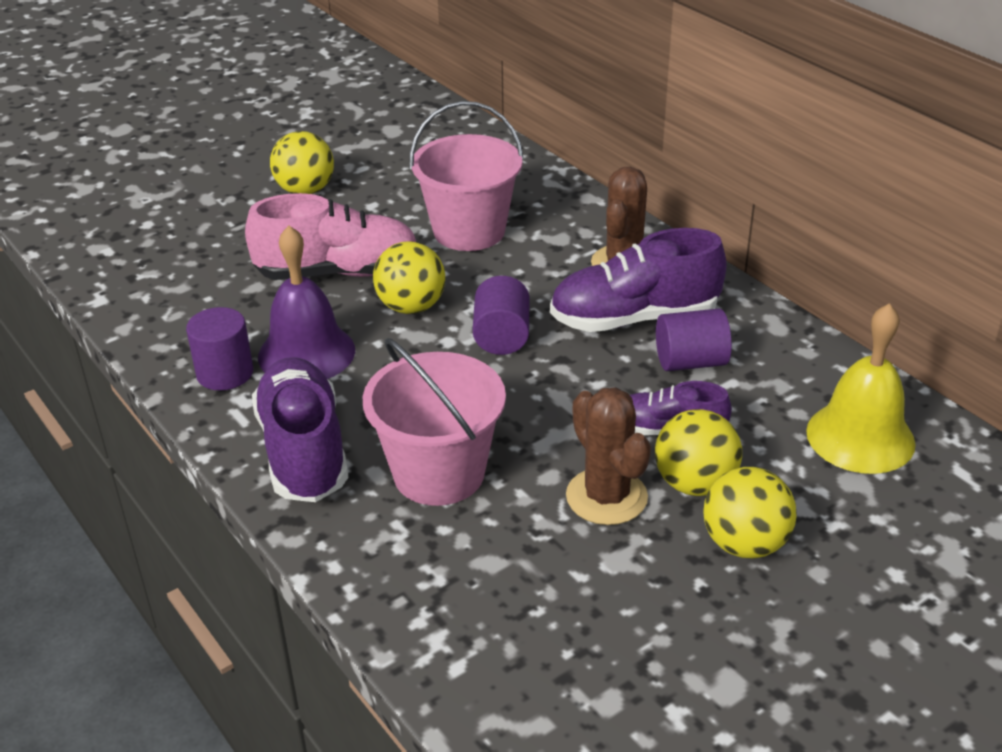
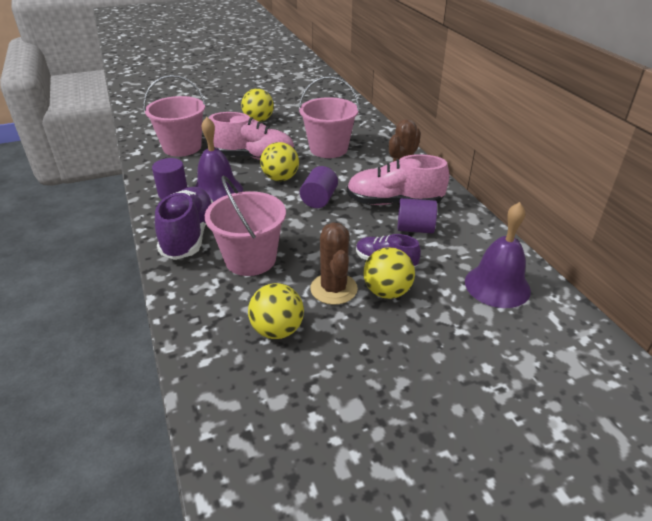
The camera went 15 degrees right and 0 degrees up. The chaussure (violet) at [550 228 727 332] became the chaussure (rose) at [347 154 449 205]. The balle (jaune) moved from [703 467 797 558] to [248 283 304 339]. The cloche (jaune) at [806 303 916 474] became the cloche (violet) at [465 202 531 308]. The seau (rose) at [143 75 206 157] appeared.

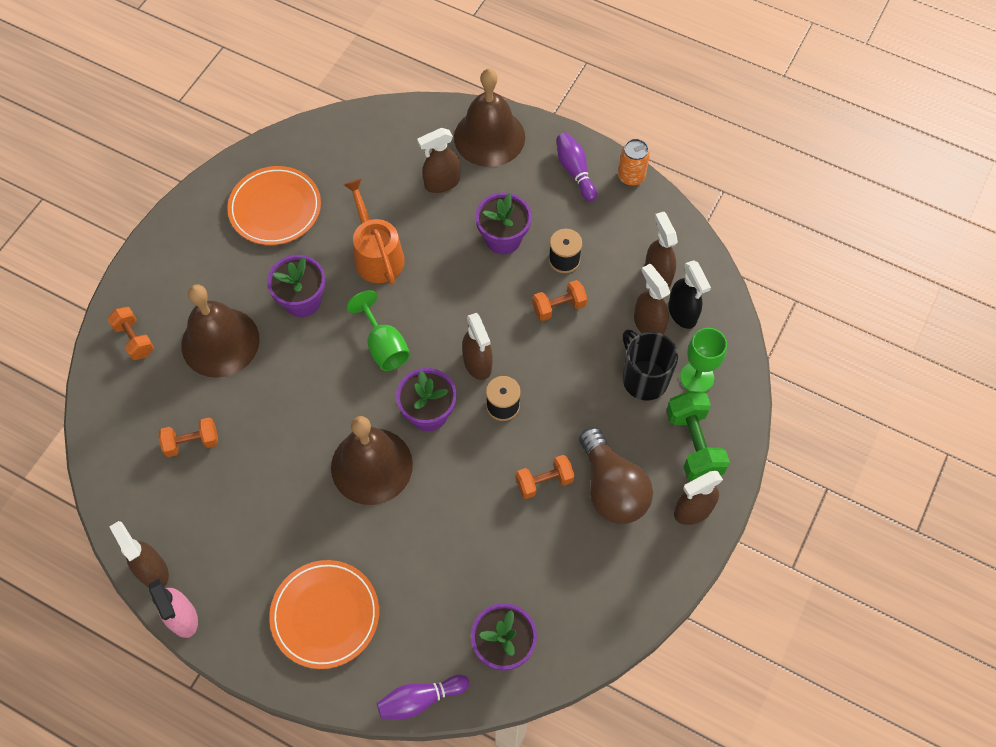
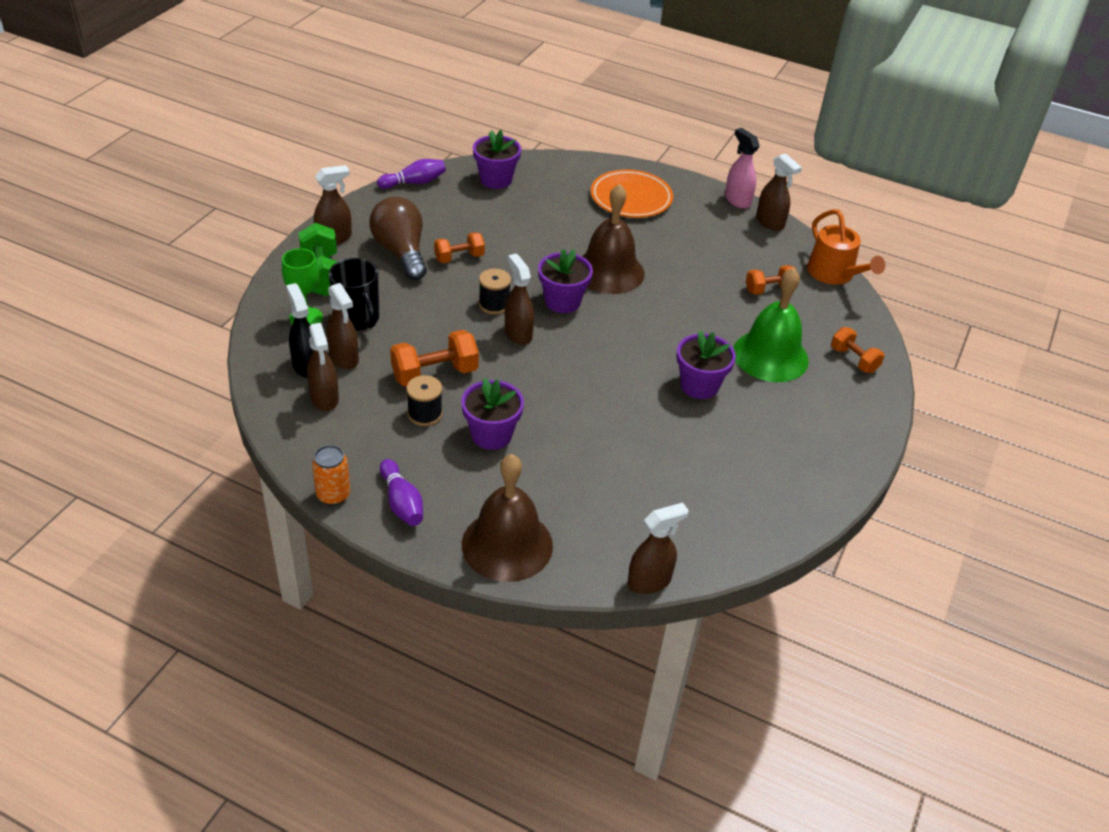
The camera went 175 degrees right and 20 degrees down. The cloche (marron) at [182 284 259 378] became the cloche (vert) at [733 268 809 382]. The assiette (orange) at [227 166 321 245] disappeared. The arrosoir (orange) moved from [343 179 405 285] to [807 209 885 285]. The verre à pied (vert) at [346 290 410 371] disappeared. The quille (violet) moved from [377 675 469 719] to [377 159 446 189]. The vaporisateur (marron) moved from [417 128 460 193] to [628 503 689 594]. The haltère (orange) at [532 280 587 321] changed to 1.54 times the size.

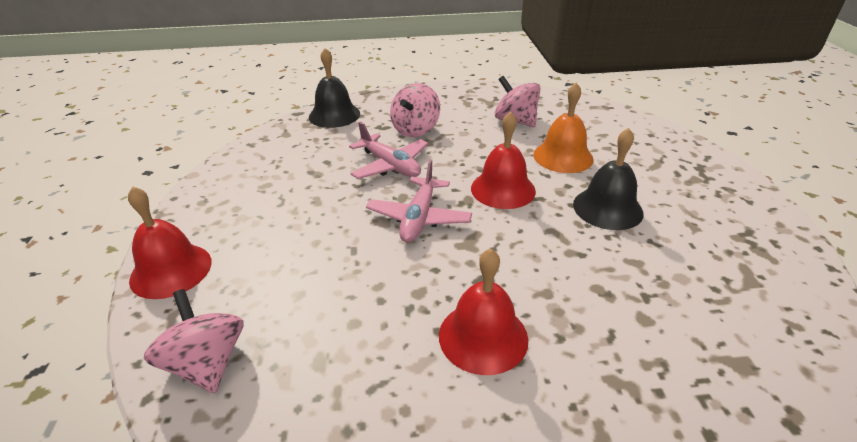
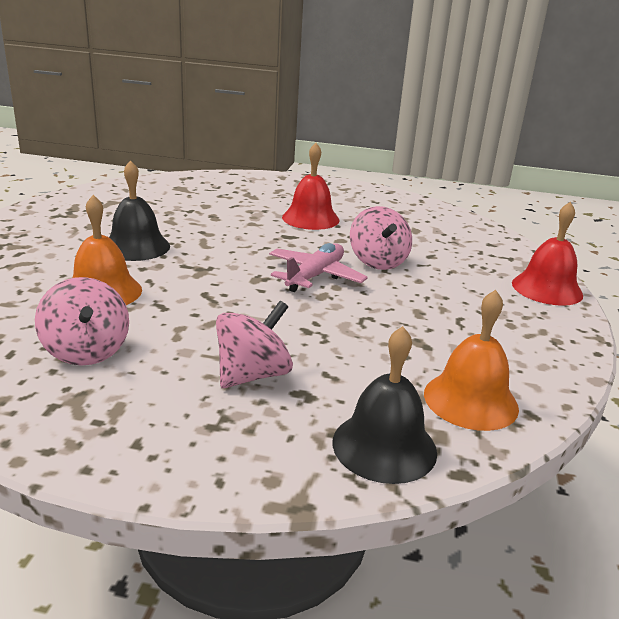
The camera went 165 degrees left and 10 degrees down. The toupie (rose) moved from [143 289 244 393] to [350 206 412 270]. The avion (rose) at [349 122 428 179] disappeared. The cloche (rouge) at [471 111 536 209] disappeared. The cloche (orange) at [424 290 519 431] appeared.

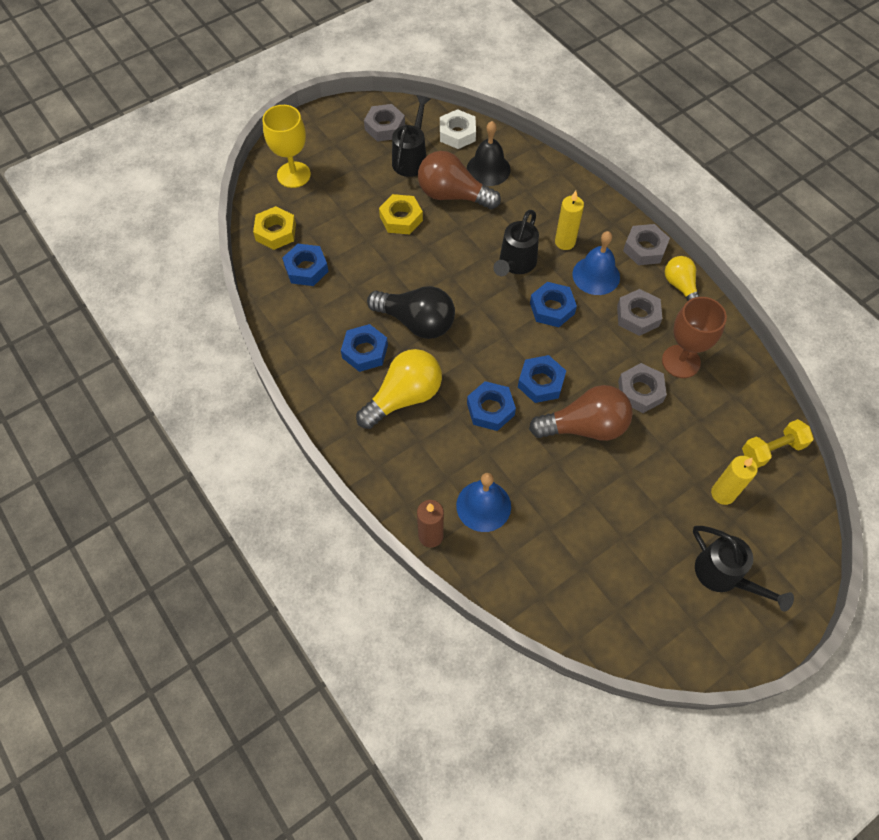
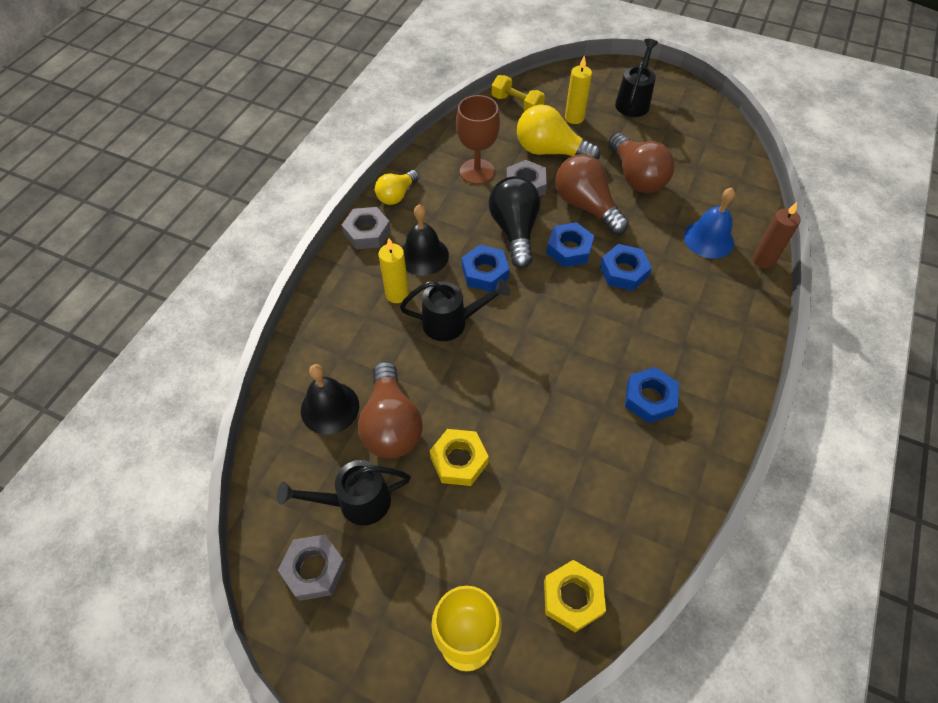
The camera went 120 degrees left and 5 degrees down. The écrou (bleu) at [282 244 329 286] disappeared. The ampoule (jaune) moved from [356 349 442 429] to [517 104 600 159]. The ampoule (noir) moved from [367 286 455 339] to [489 176 541 268]. The écrou (blanc) at [440 109 476 149] disappeared. The cloche (bleu) at [572 231 620 295] became the cloche (noir) at [402 205 449 276]. The écrou (gris) at [617 289 662 336] disappeared. The ampoule (marron) at [608 133 675 193] appeared.

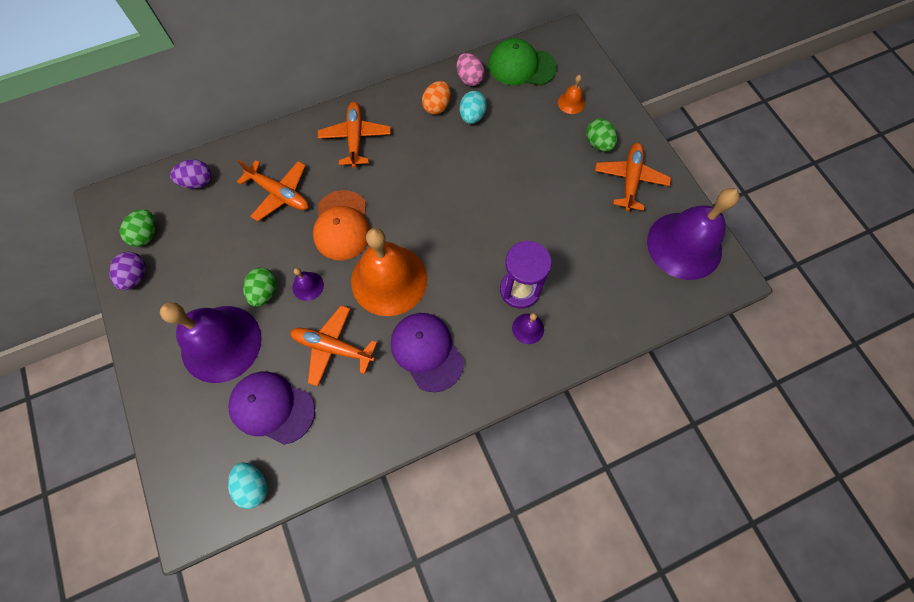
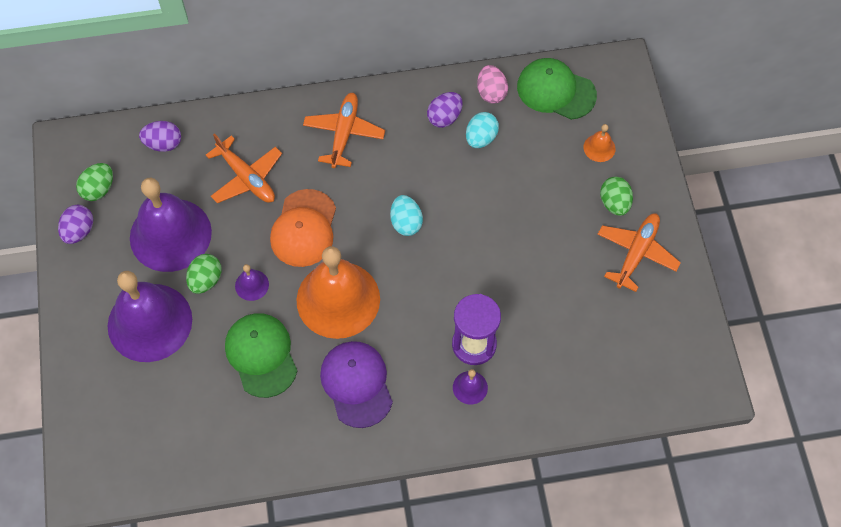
The camera went 15 degrees right and 5 degrees down. The casquette (violet) at [228 372 315 445] disappeared. The œuf (turquoise) moved from [228 463 267 509] to [390 195 423 236]. The avion (orange) at [290 305 377 387] was replaced by the casquette (vert) at [225 313 297 398]. The œuf (orange) at [422 81 451 115] became the œuf (violet) at [427 92 463 128]. The cloche (violet) moved from [647 188 740 280] to [130 178 212 272].

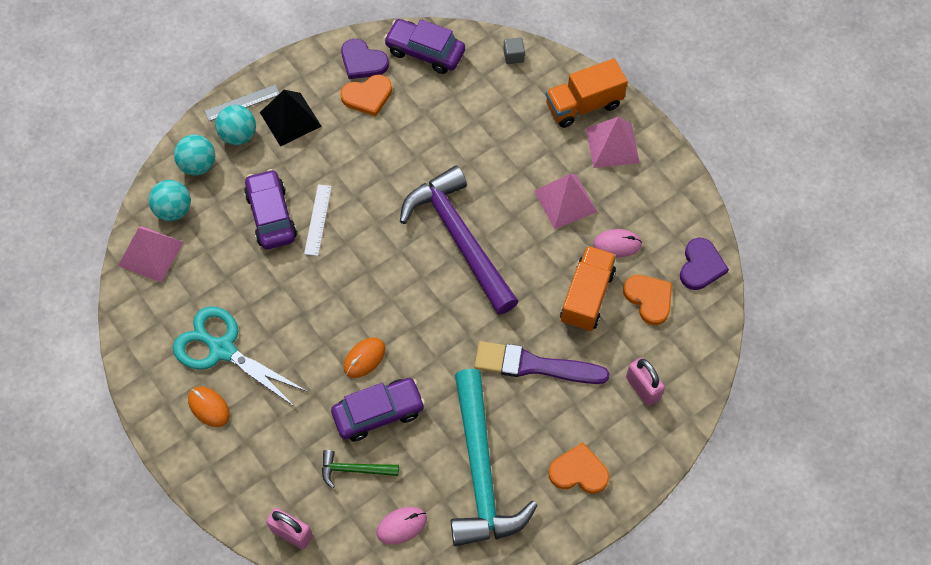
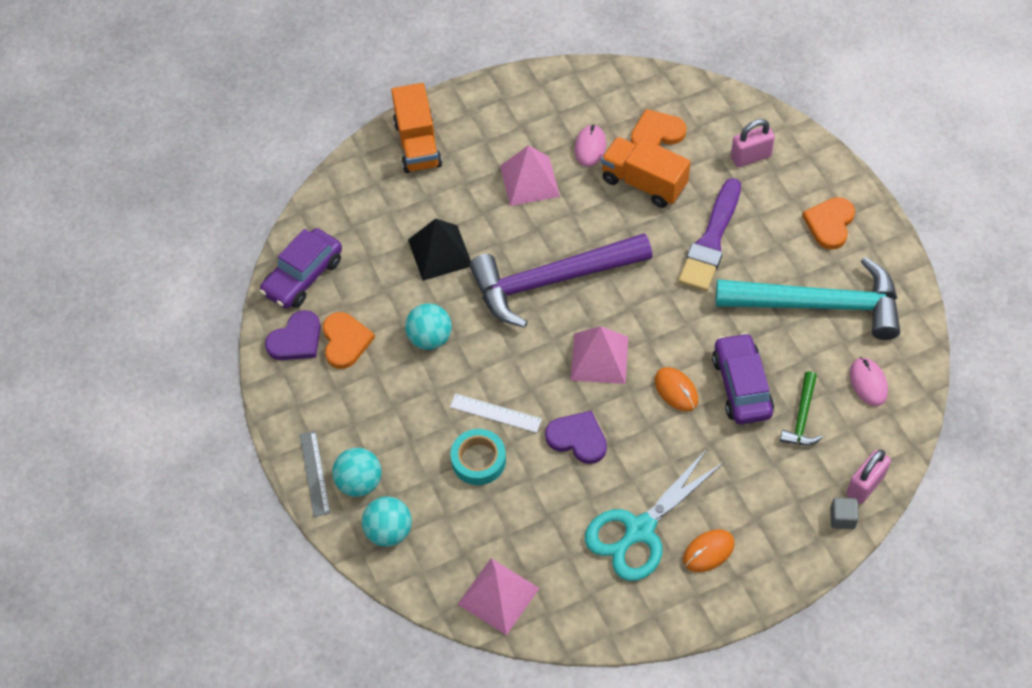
The camera went 75 degrees left and 5 degrees down. The balle (turquoise) moved from [149 180 191 221] to [405 303 452 350]. The voiture (violet) at [244 169 297 249] was replaced by the ruban adhésif (turquoise) at [451 429 506 485]. The pyramide (noir) moved from [260 90 322 147] to [408 218 471 281]. The cube (gris) moved from [503 37 525 64] to [830 497 859 529]. The pyramide (rose) moved from [586 116 640 168] to [570 326 628 384]. The cœur (violet) moved from [680 238 729 290] to [545 410 607 464].

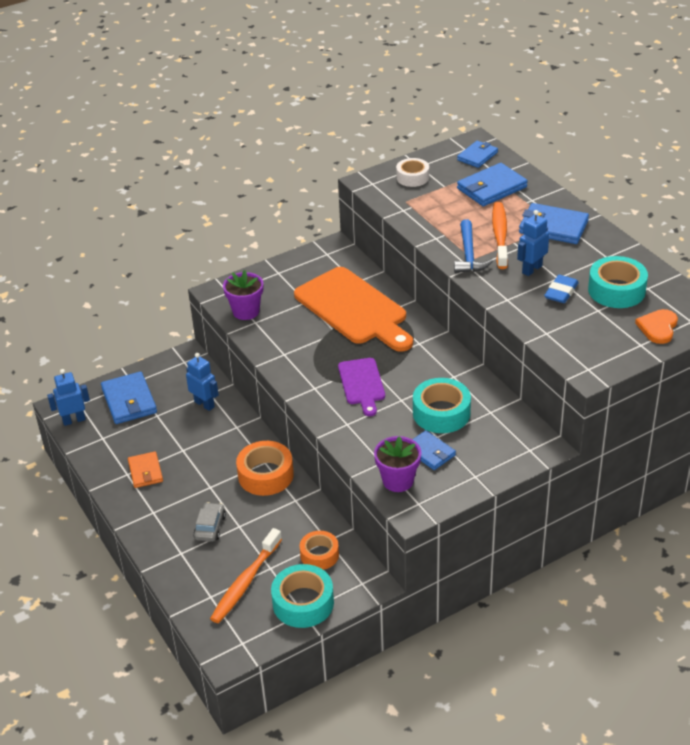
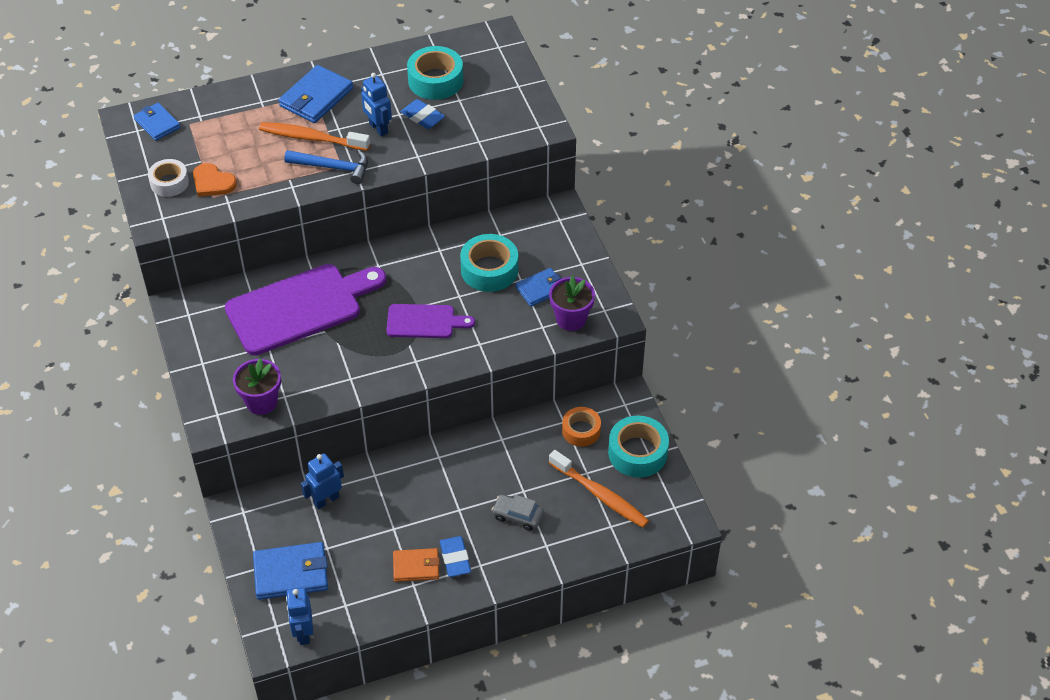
The camera went 80 degrees left and 10 degrees up. The ruban adhésif (orange) at [236 441 294 496] disappeared. The planche à découper (orange) at [294 267 413 352] became the planche à découper (violet) at [225 264 387 355]. The portefeuille (bleu) at [457 163 528 206] disappeared. The cœur (orange) moved from [635 309 678 344] to [193 163 237 197]. The gomme (bleu) at [440 536 471 577] appeared.

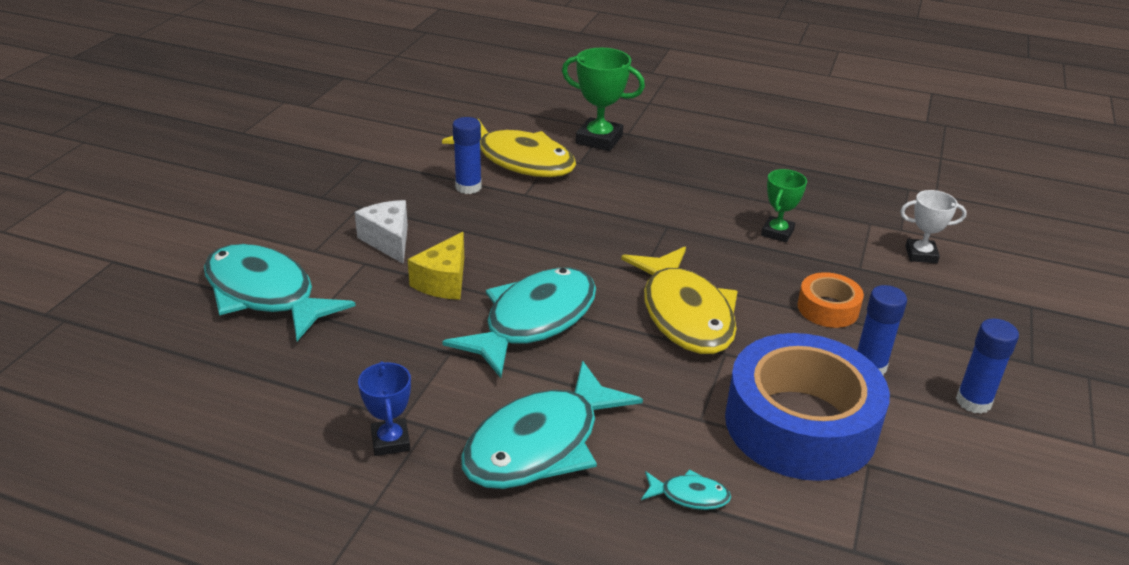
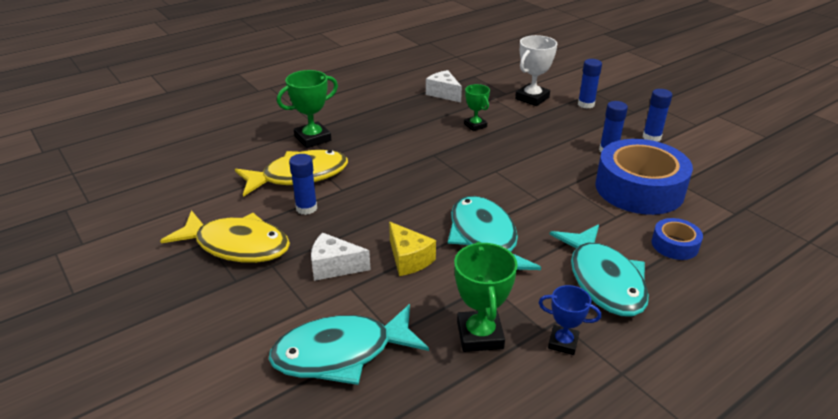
The camera went 55 degrees left and 0 degrees up. The poisson (jaune) moved from [621 247 738 354] to [160 210 290 263]. The poisson (turquoise) at [641 469 731 510] was replaced by the ruban adhésif (bleu) at [652 218 703 260]. The ruban adhésif (orange) at [798 272 864 328] disappeared. The trophée (blanc) at [900 190 967 263] changed to 1.59 times the size. The fromage (blanc) at [426 70 462 102] appeared. The trophée (vert) at [454 241 518 352] appeared. The bâton de colle (bleu) at [578 59 602 109] appeared.

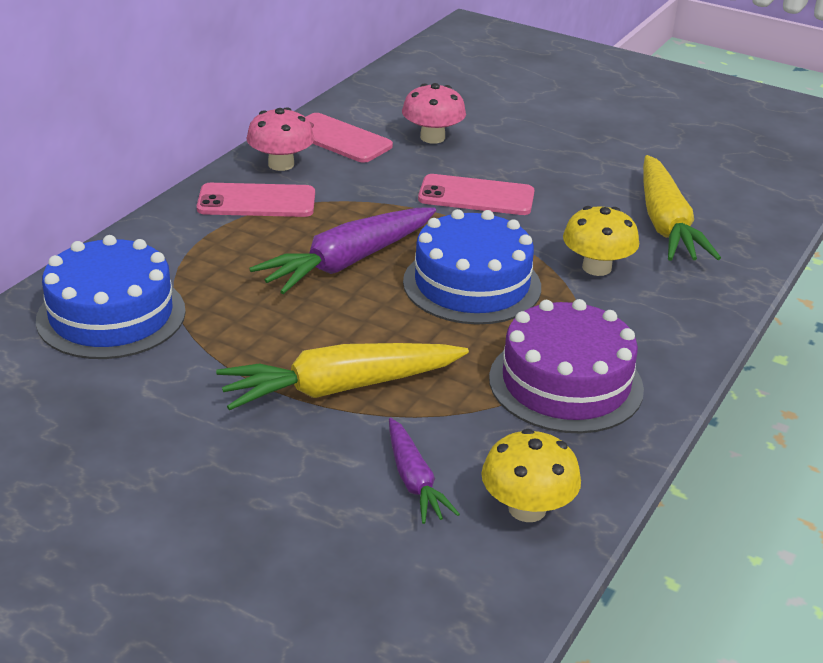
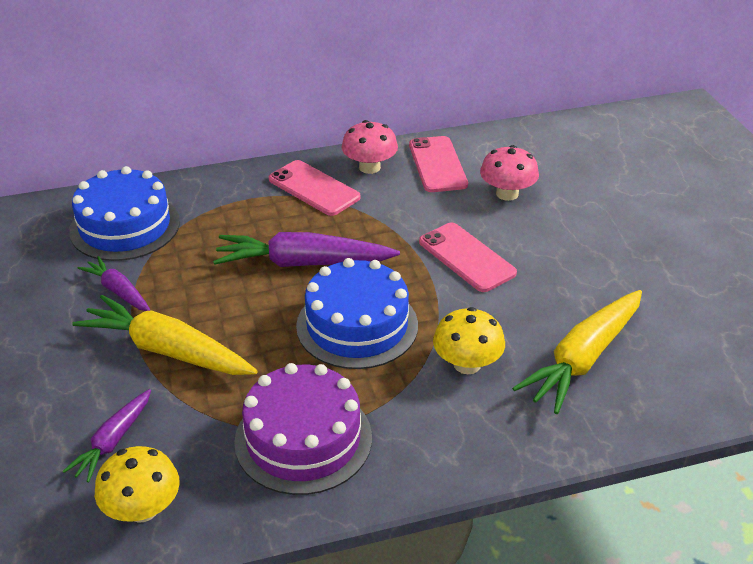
The camera went 45 degrees right and 5 degrees up. The carotte (violet) at [77 256 150 311] appeared.

